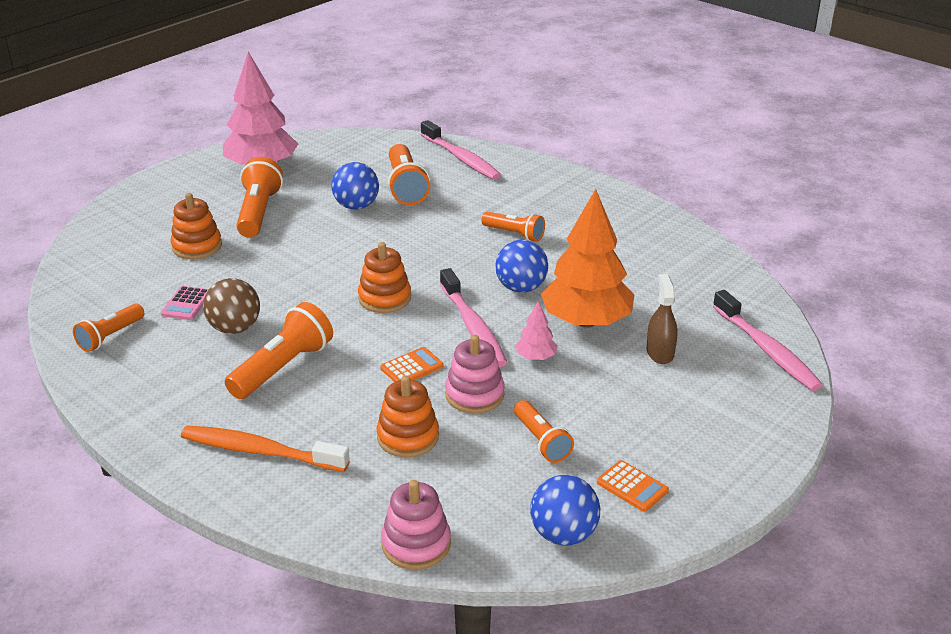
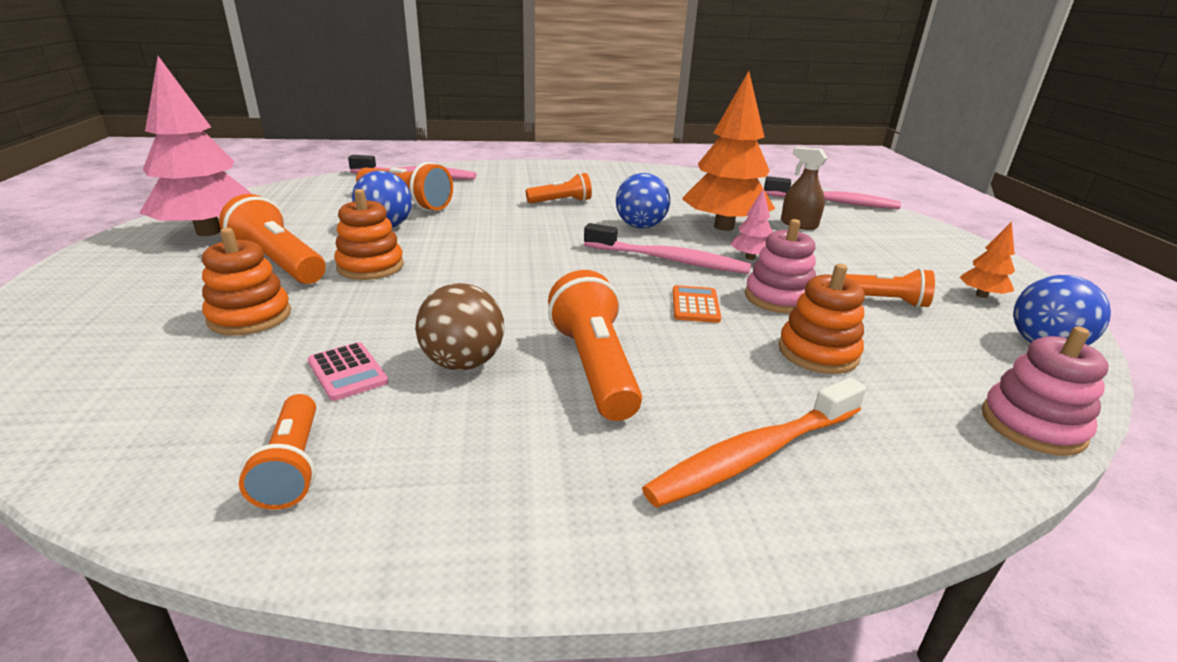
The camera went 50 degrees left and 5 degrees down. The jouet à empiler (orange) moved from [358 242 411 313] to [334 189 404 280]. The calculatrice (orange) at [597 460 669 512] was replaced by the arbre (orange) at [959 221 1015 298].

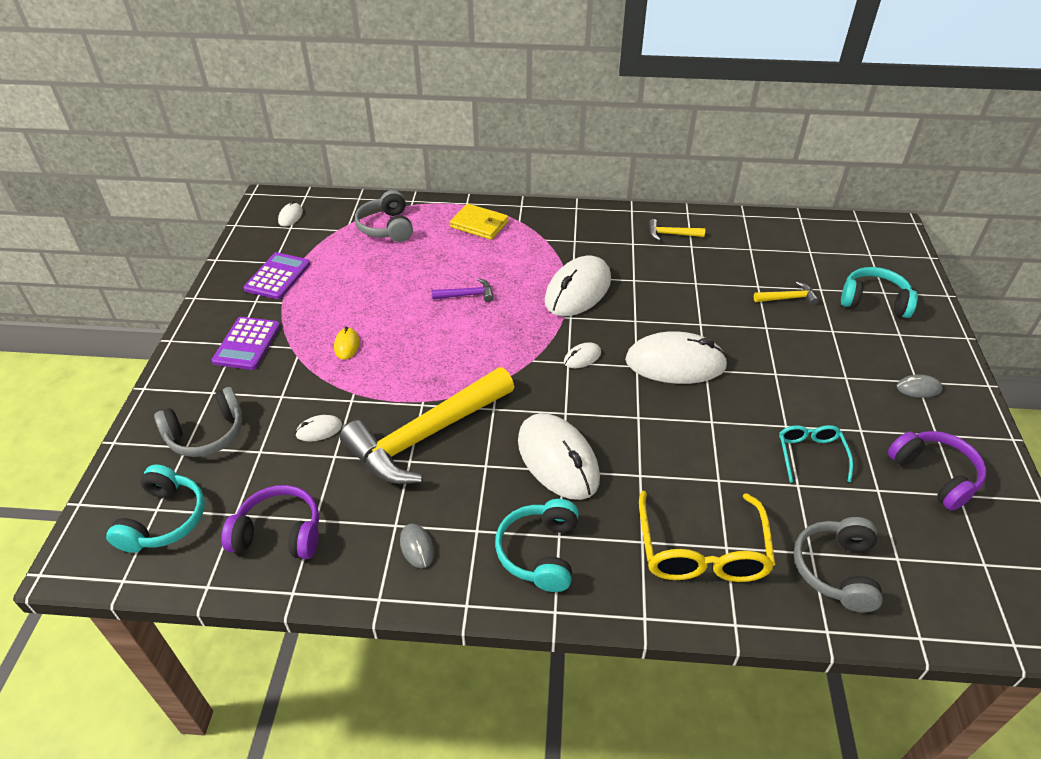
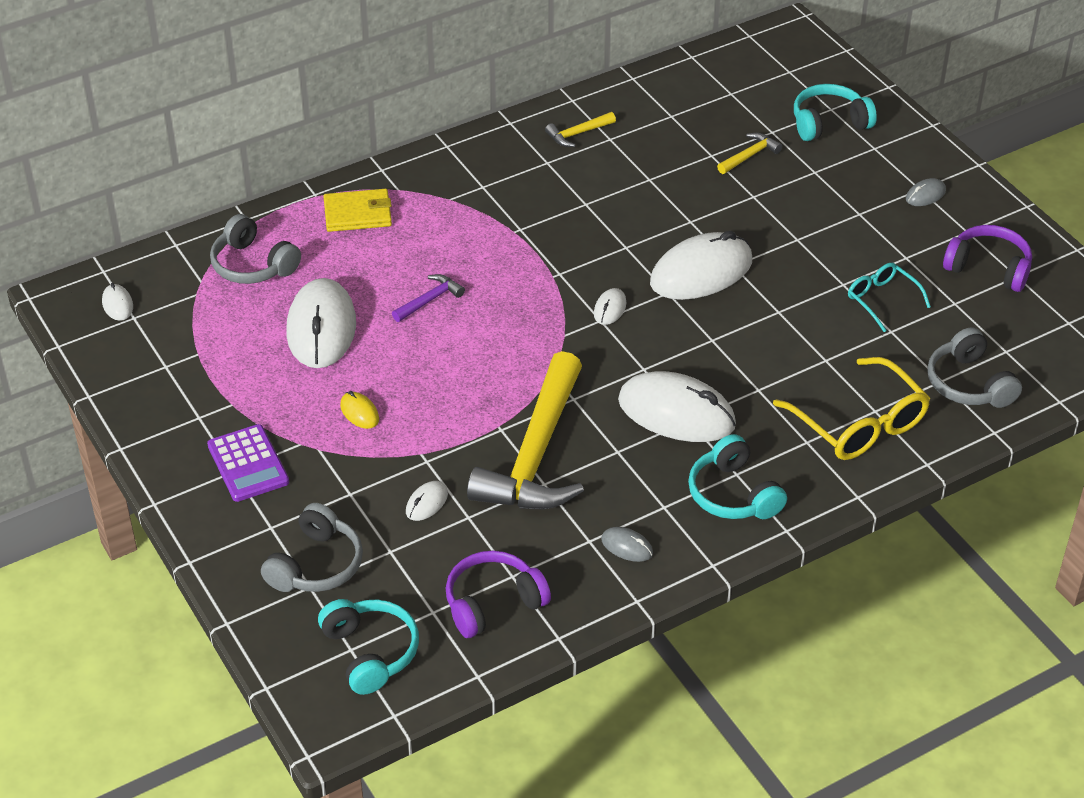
The camera went 35 degrees left and 0 degrees up. The calculatrice (violet) at [243 252 310 299] disappeared. The souris (blanc) moved from [545 256 611 316] to [286 278 356 368].

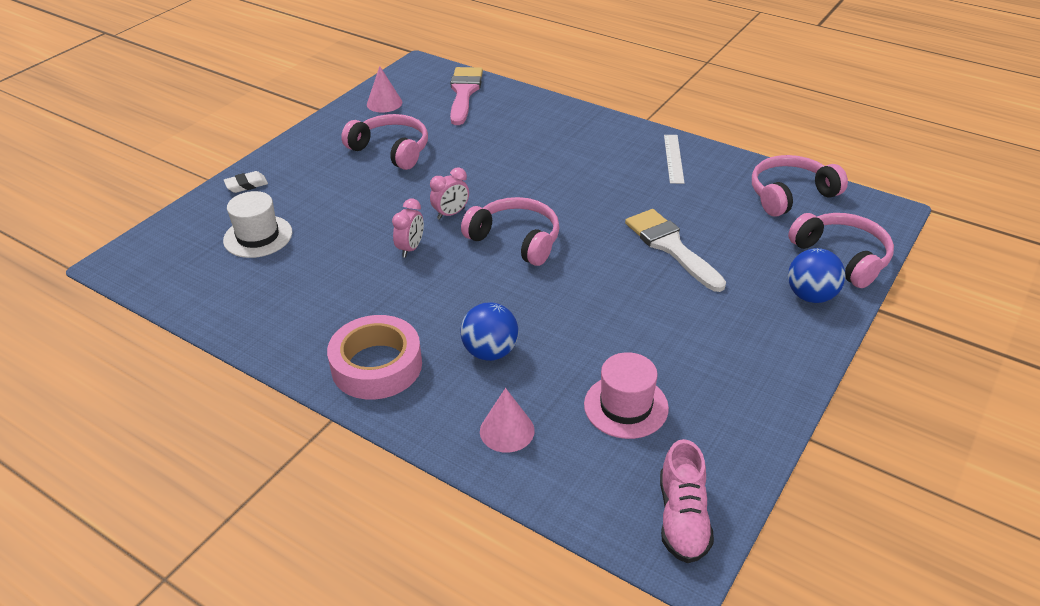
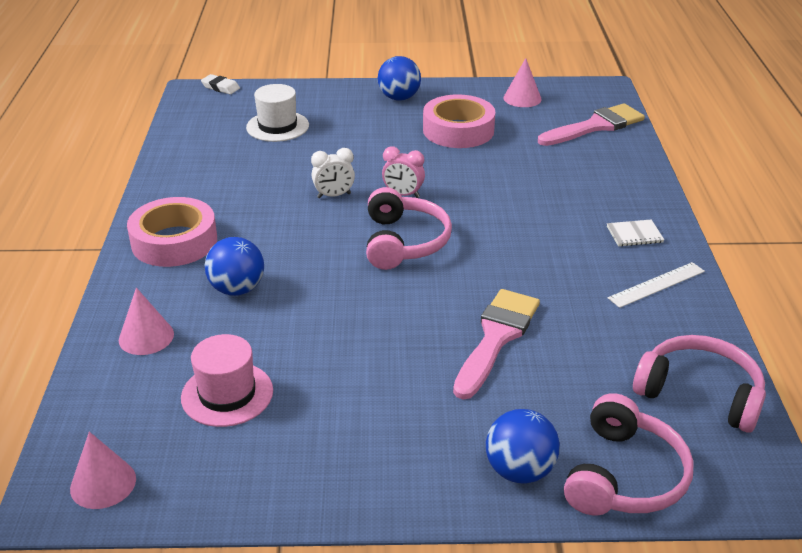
The camera went 55 degrees right and 5 degrees down. The gomme (blanc) moved from [224 171 268 193] to [201 74 240 94]. The casque audio (rose) at [341 114 428 170] was replaced by the ruban adhésif (rose) at [423 94 495 148]. The réveil (rose) at [392 199 424 258] became the réveil (blanc) at [311 148 355 198]. The pinceau (blanc) at [625 209 726 292] became the pinceau (rose) at [453 289 540 400]. The chaussure (rose) at [660 439 714 563] was replaced by the cône (rose) at [70 432 136 509]. The balle (bleu) at [378 56 421 100] appeared. The carnet (blanc) at [607 219 664 246] appeared.

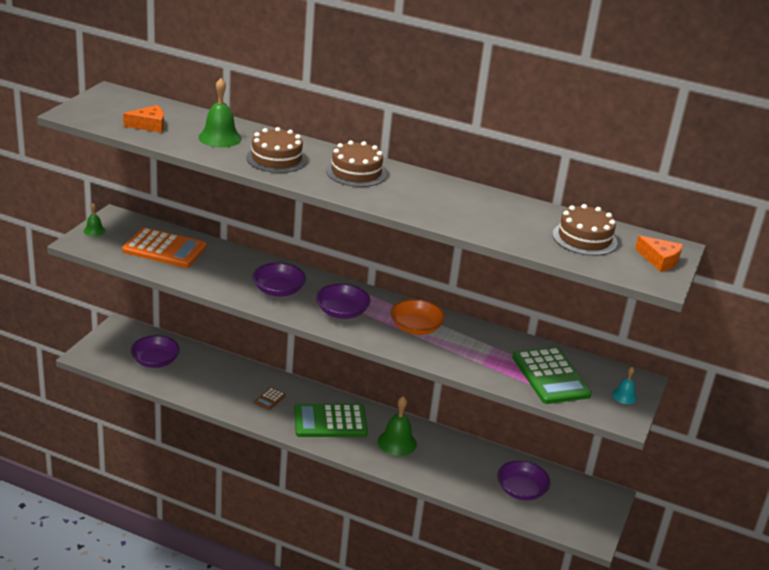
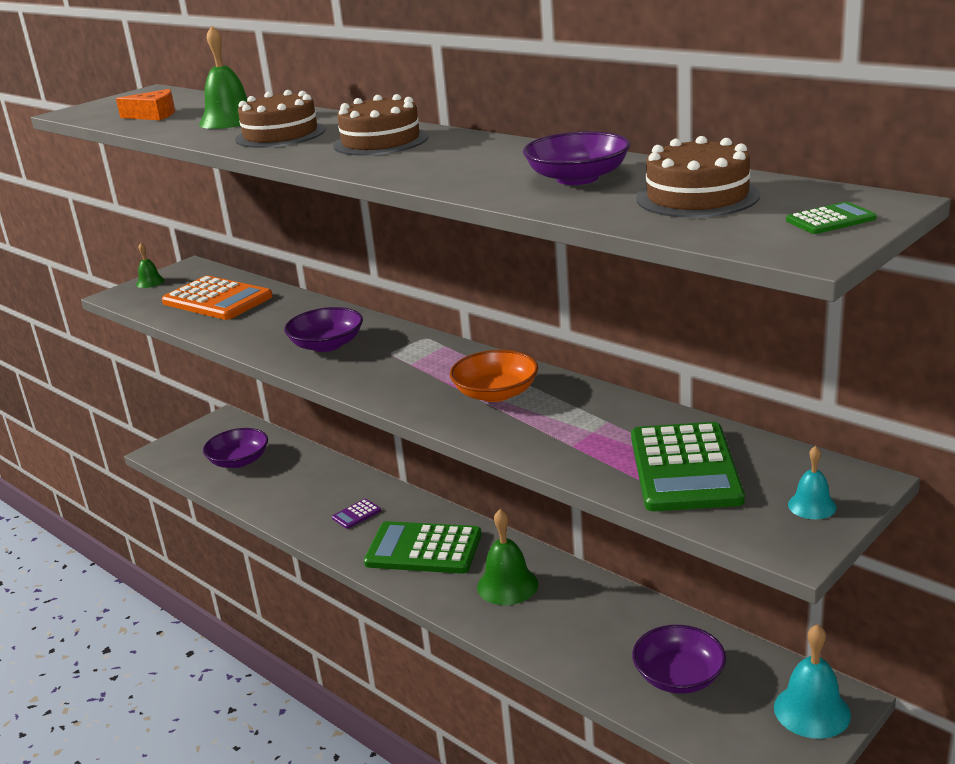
The camera went 25 degrees right and 5 degrees down. The calculatrice (marron) at [254 387 286 410] became the calculatrice (violet) at [332 499 381 529]. The bol (violet) moved from [316 284 371 319] to [523 131 630 185]. The fromage (orange) at [635 236 683 272] was replaced by the calculatrice (vert) at [786 202 877 234]. The cloche (turquoise) at [774 624 851 739] appeared.

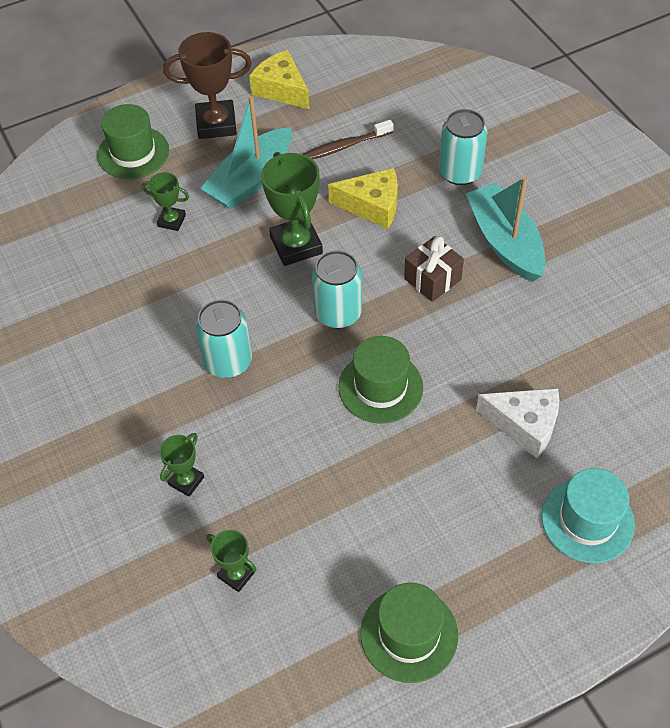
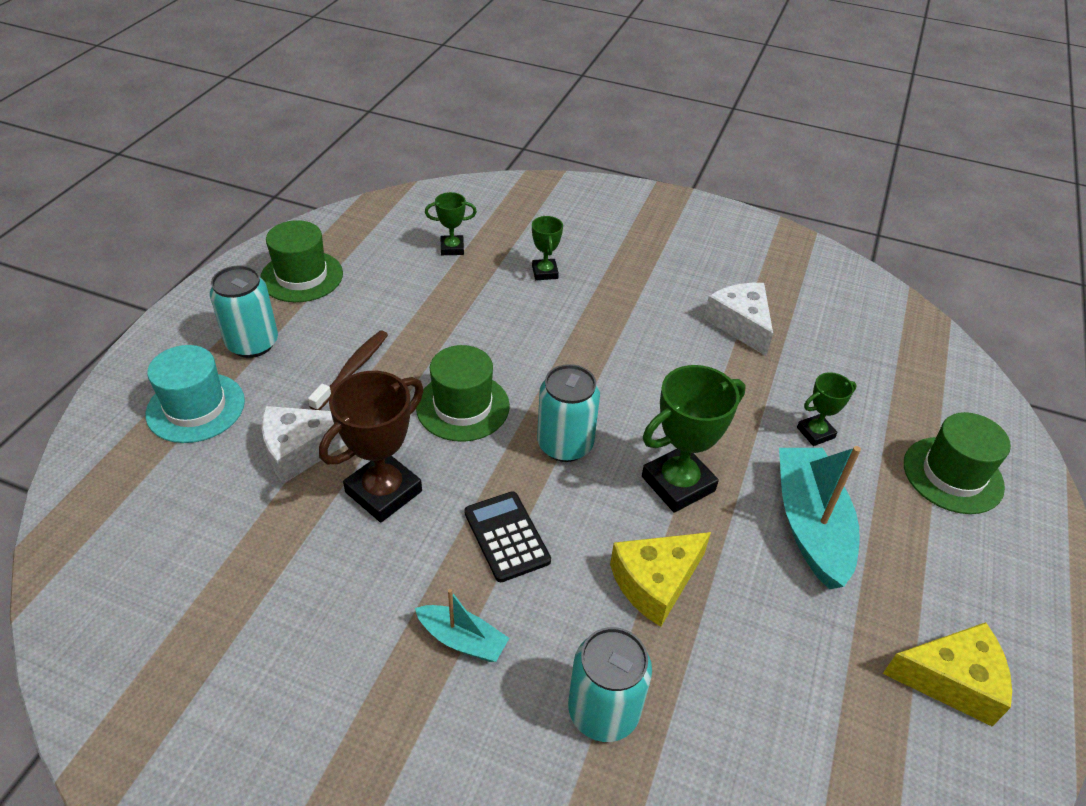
The camera went 135 degrees right and 10 degrees down. The trophée (marron) moved from [163 32 252 139] to [319 371 424 522]. The canette (turquoise) moved from [195 299 252 378] to [210 265 278 358]. The trophée (vert) at [261 152 323 266] turned 60 degrees counterclockwise. The brosse à dents (marron) moved from [302 120 394 160] to [308 331 388 410]. The cadeau (marron) at [404 236 464 302] was replaced by the calculatrice (noir) at [464 491 551 582]. The bateau (turquoise) at [466 177 546 282] changed to 0.54 times the size. The fromage (blanc) at [704 283 773 356] appeared.

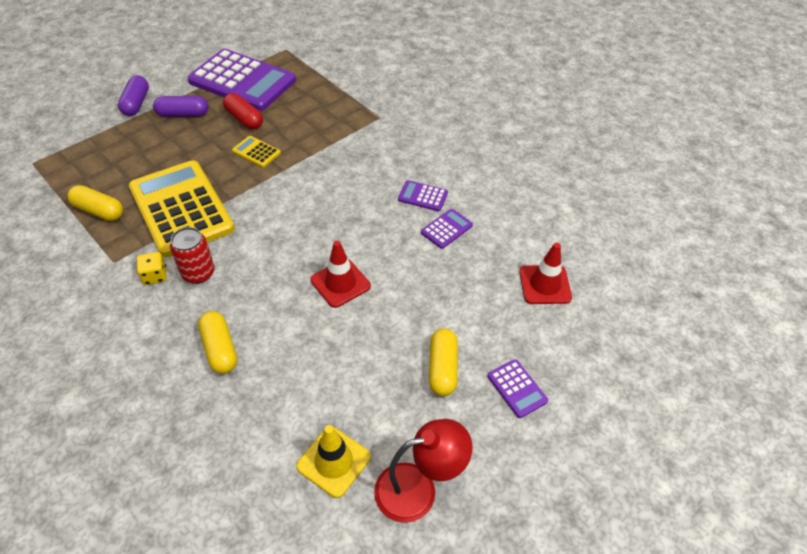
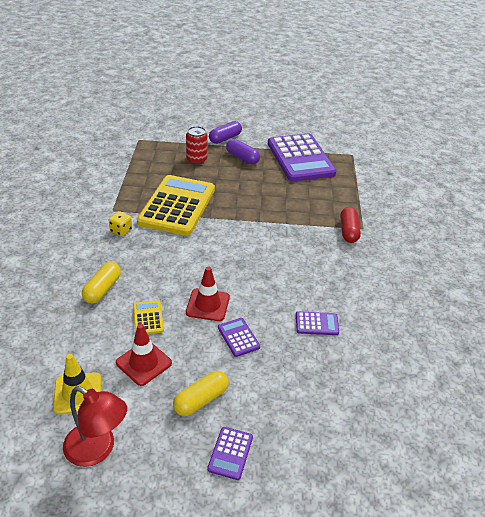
The camera went 45 degrees right and 10 degrees down. The gélule (jaune) at [67 185 123 221] disappeared. The canette (rouge) moved from [170 227 215 284] to [186 126 208 165]. The gélule (rouge) moved from [223 93 263 130] to [340 207 361 243]. The calculatrice (jaune) moved from [232 136 281 168] to [133 300 164 334]. The calculatrice (violet) moved from [398 180 448 211] to [218 318 260 357]. The cône de chantier (rouge) moved from [519 243 572 304] to [116 324 172 386].

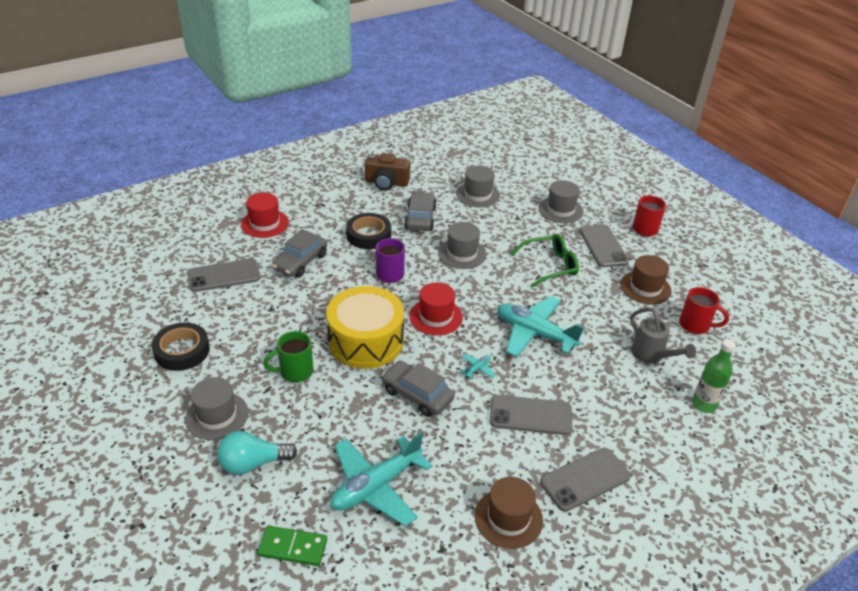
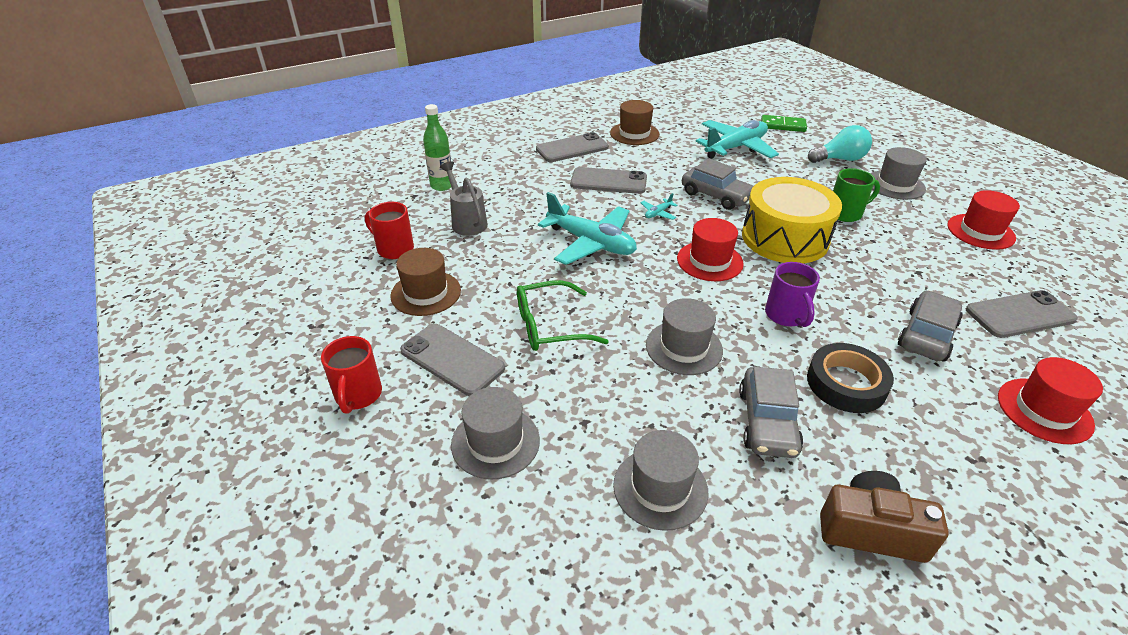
The camera went 175 degrees left and 0 degrees up. The ruban adhésif (noir) at [152 322 210 371] was replaced by the chapeau (rouge) at [947 190 1020 250]. The téléphone (gris) at [579 224 629 267] turned 45 degrees counterclockwise.

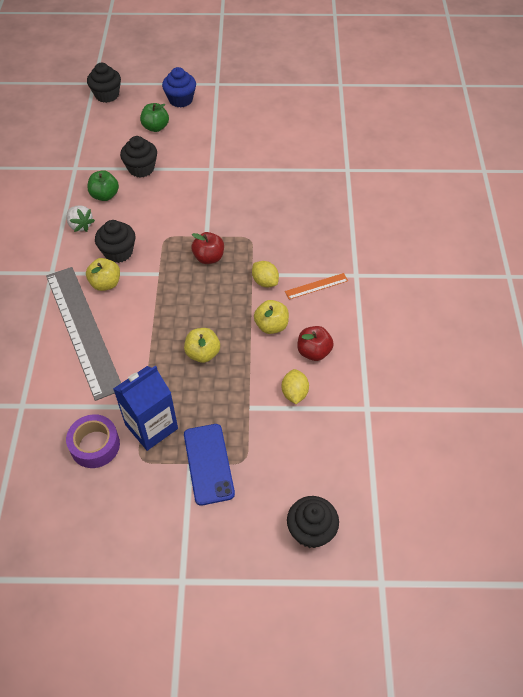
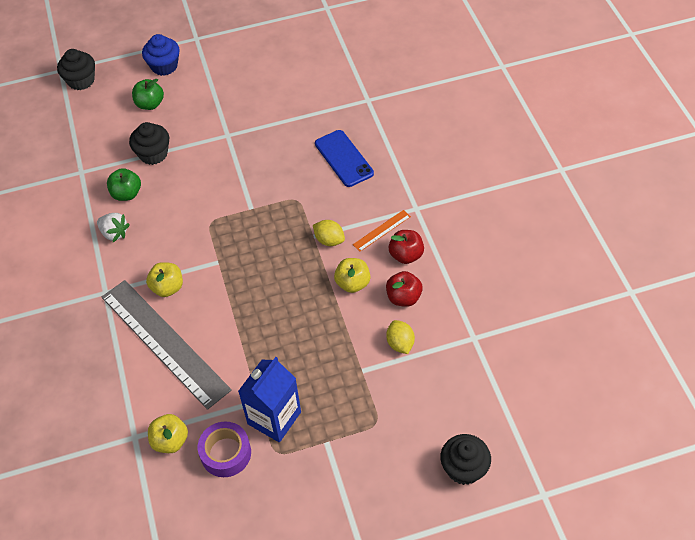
The camera went 15 degrees left and 0 degrees up. The muffin (noir) at [95 220 135 263] disappeared. The pomme (jaune) moved from [184 328 220 363] to [148 414 188 453]. The téléphone (bleu) moved from [184 424 235 506] to [315 130 374 187]. The pomme (rouge) moved from [191 232 224 264] to [388 230 424 264].

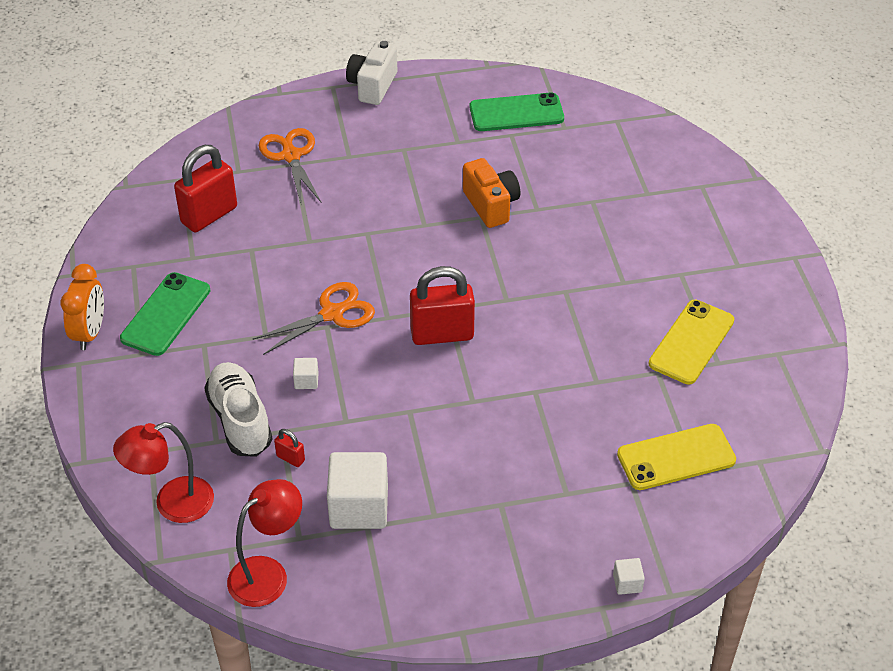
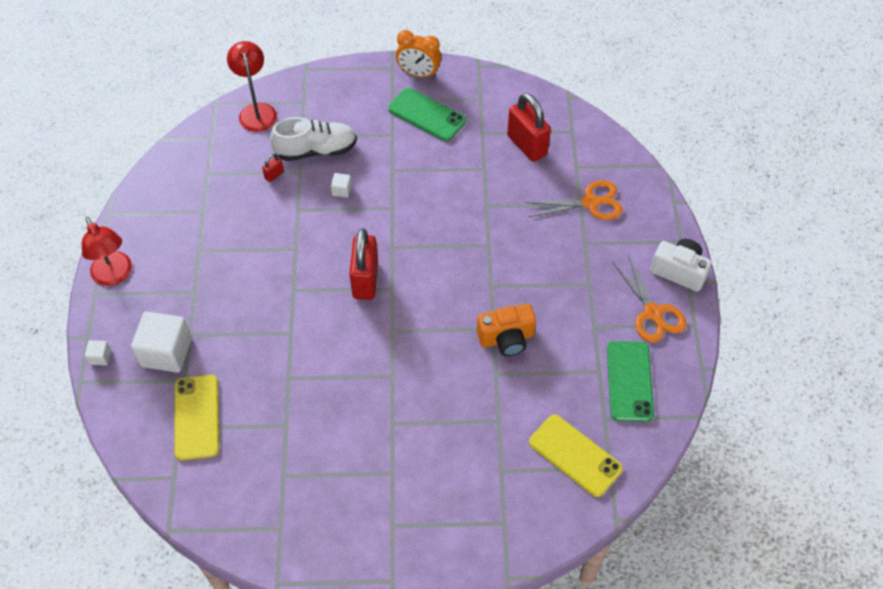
The camera went 100 degrees right and 10 degrees up. The lampe (rouge) moved from [227 479 302 607] to [82 217 132 286]. The ciseaux (orange) moved from [252 282 375 355] to [613 257 686 343]. The cube (blanc) moved from [327 452 388 529] to [131 311 192 373]. The téléphone (jaune) moved from [648 300 734 384] to [529 414 623 497].

